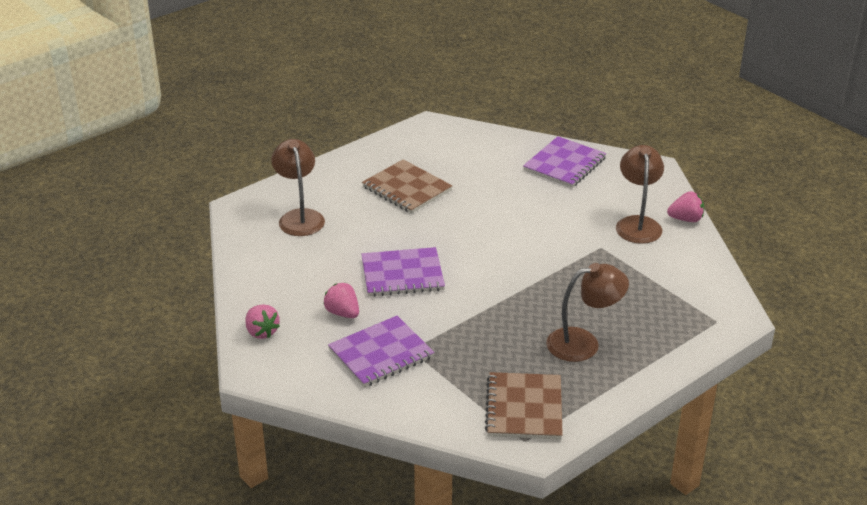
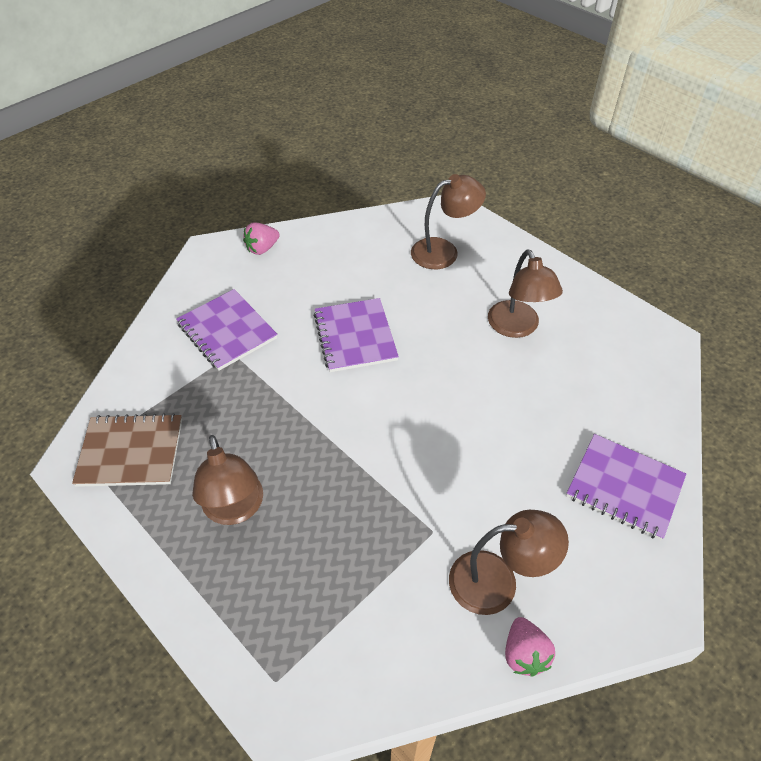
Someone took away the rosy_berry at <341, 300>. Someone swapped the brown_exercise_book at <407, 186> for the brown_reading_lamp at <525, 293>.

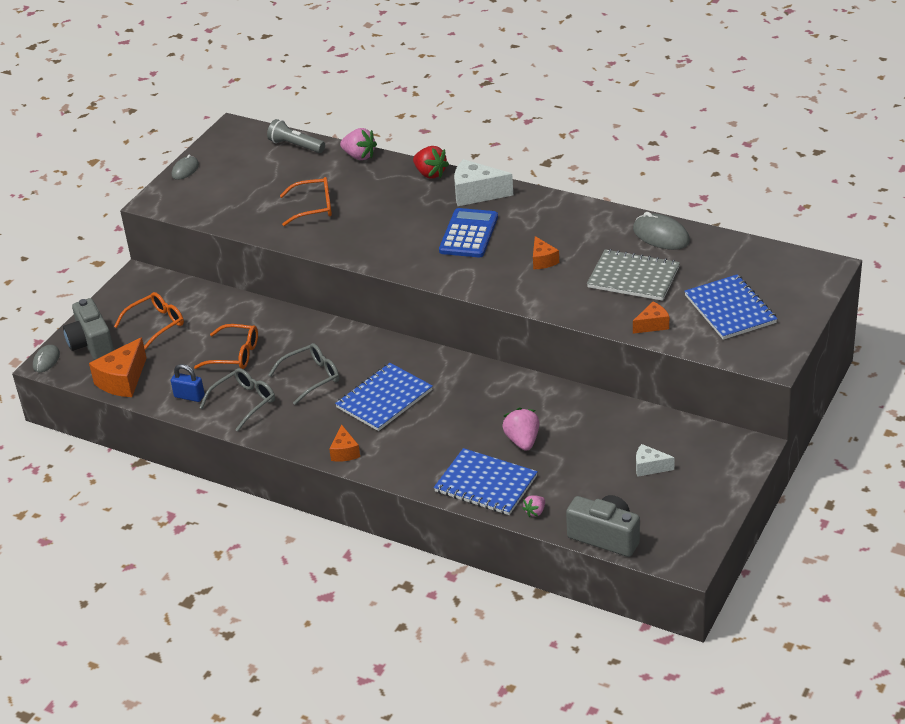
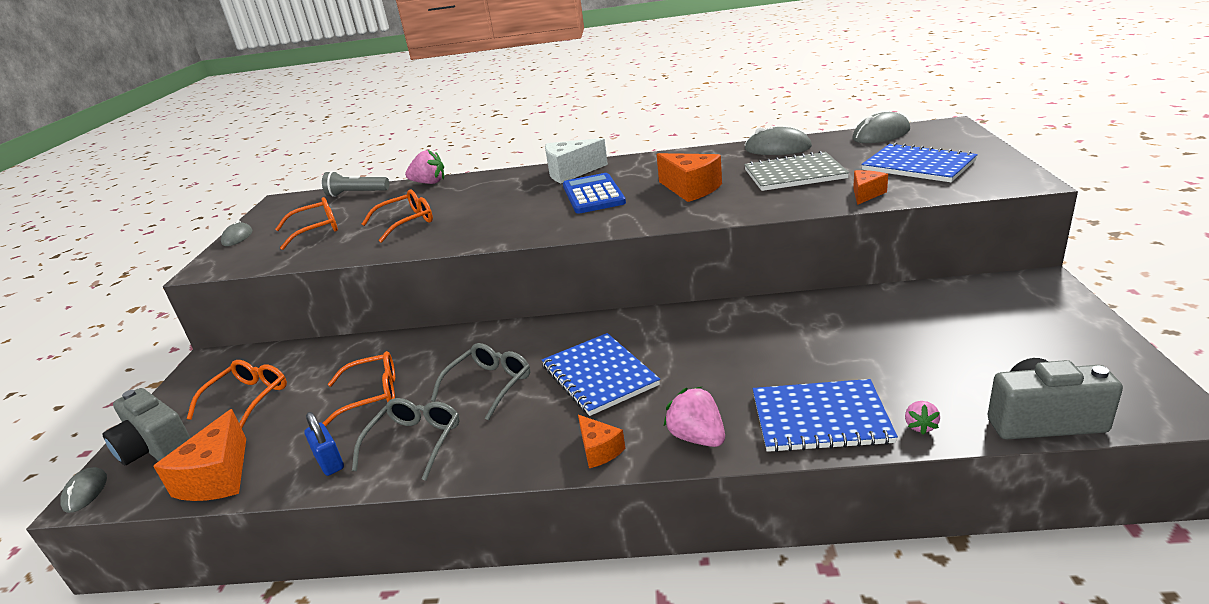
Someone took away the crimson_berry at <431, 162>. Someone took away the white_cheese at <655, 460>. Someone put down the orange-coloured_glasses at <306, 223>. Someone put down the ash-grey_computer_mouse at <881, 127>. Someone carried the rosy_berry from <520, 429> to <694, 416>. Someone rotated the cobalt_small_lock at <188, 383> by 60 degrees clockwise. Someone rotated the cobalt_exercise_book at <384, 397> by 45 degrees counterclockwise. Someone scaled the orange-coloured_cheese at <546, 252> by 1.73.

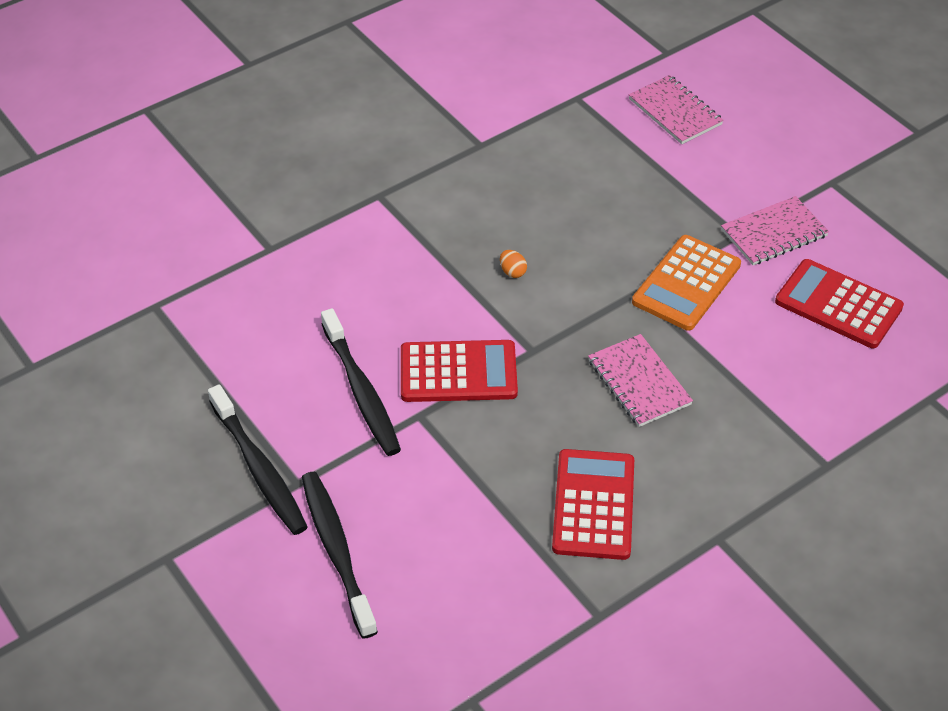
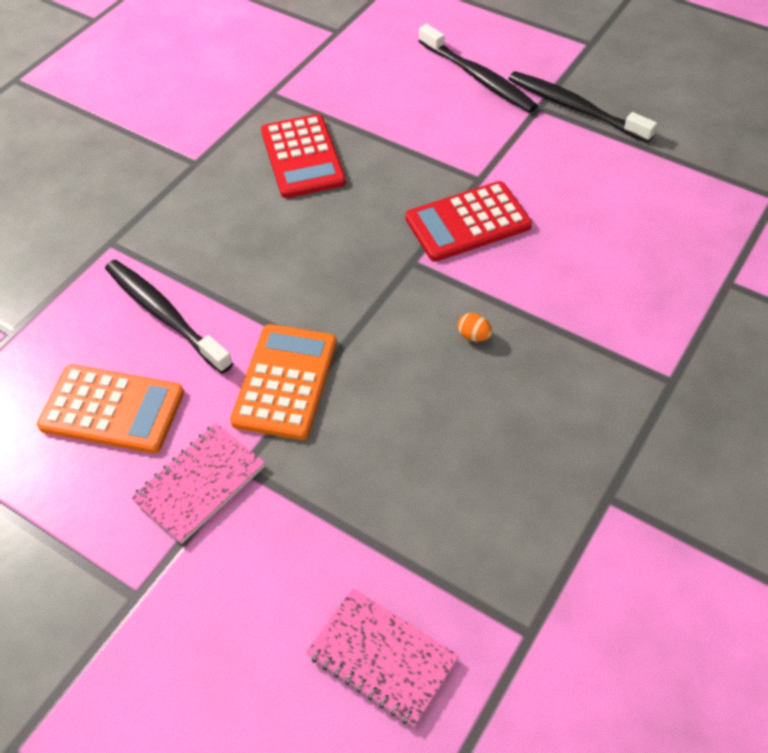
Someone took away the rosy_exercise_book at <640, 380>. Someone carried the ebony_tooth_brush from <361, 382> to <169, 317>. Someone repainted the crimson_pocket_calculator at <839, 303>, which became the orange-coloured_pocket_calculator at <110, 409>.

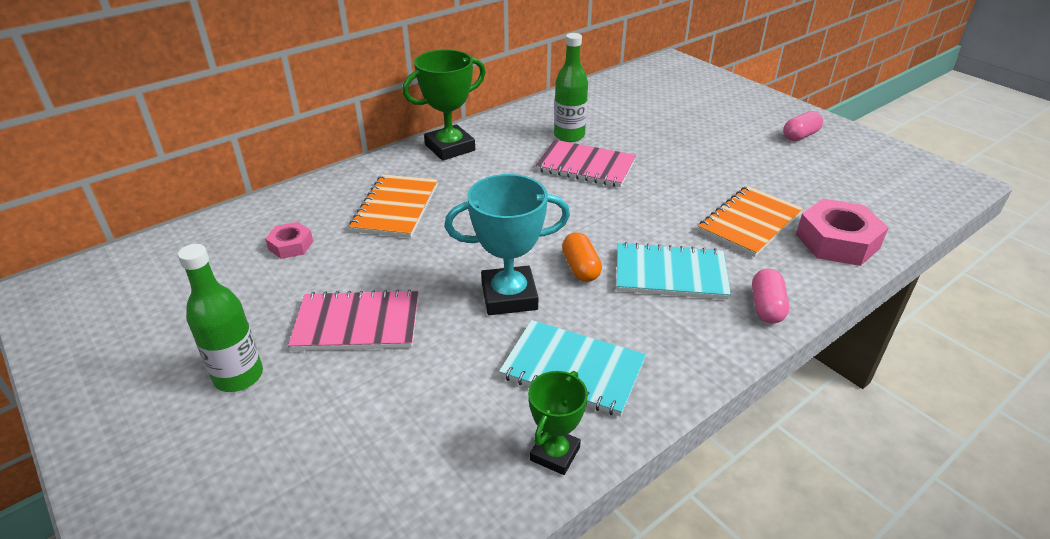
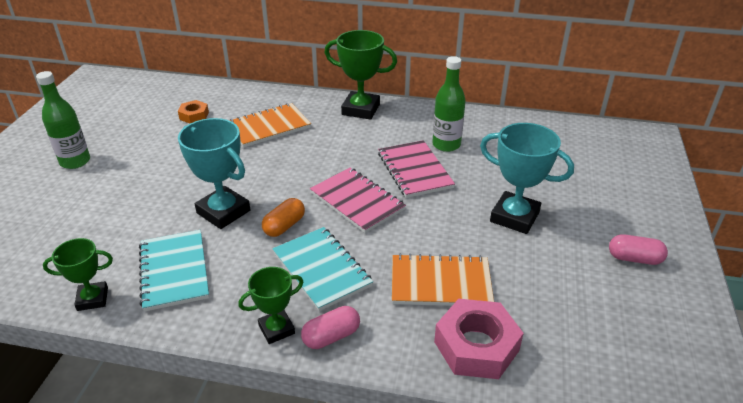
Someone put down the green_prize_cup at <270, 305>. Someone put down the aqua_prize_cup at <527, 178>. Someone carried the rosy_exercise_book from <353, 320> to <358, 200>. Someone repainted the rosy_nut at <289, 240>, which became the orange-coloured_nut at <193, 112>.

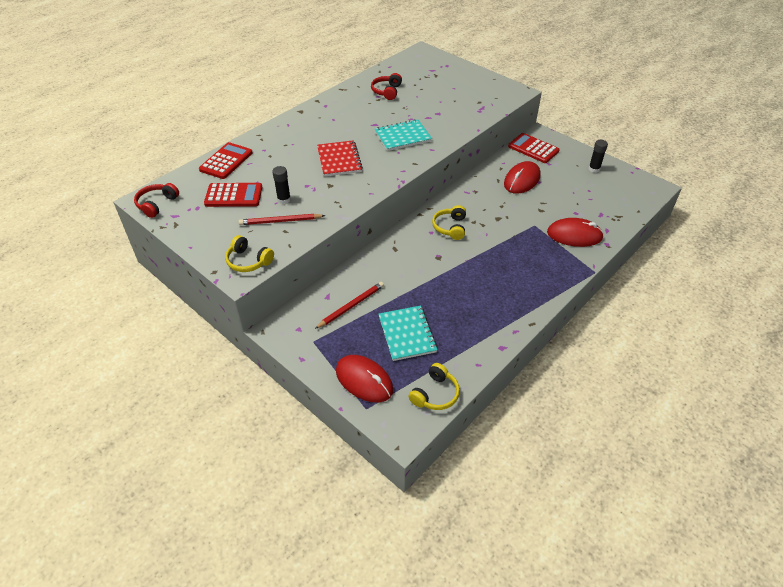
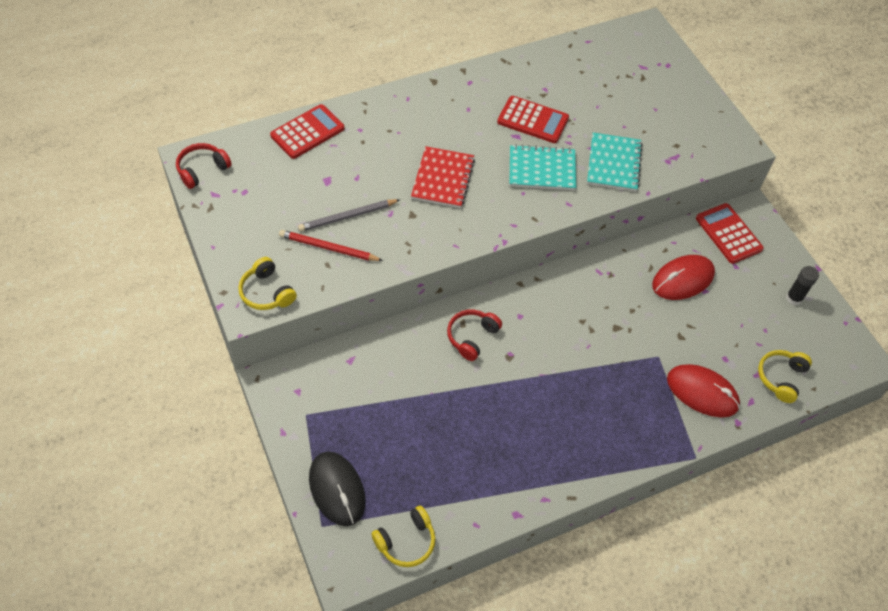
Someone took away the crimson_pencil at <349, 305>. Someone carried the crimson_pocket_calculator from <233, 195> to <533, 119>. Someone carried the crimson_headphones from <386, 86> to <474, 335>. Someone carried the aqua_exercise_book from <408, 333> to <615, 162>. Someone carried the golden_headphones from <449, 222> to <785, 376>. Someone swapped the ebony_stick_of_glue at <281, 185> for the ash-grey_pencil at <349, 215>. Someone repainted the crimson_computer_mouse at <364, 378>, which became the ebony_computer_mouse at <337, 488>.

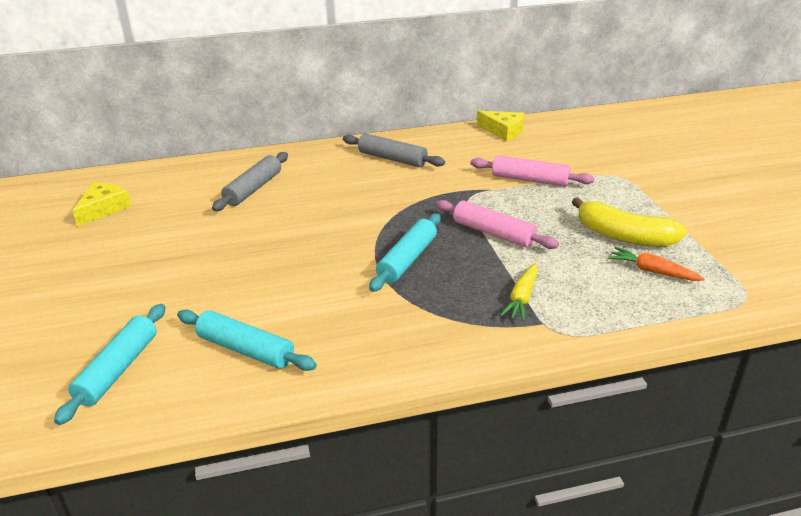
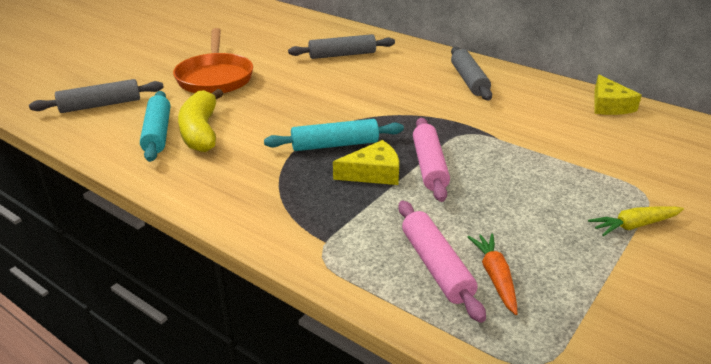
Someone put down the orange-coloured_skillet at <213, 60>. Someone carried the golden_cheese from <102, 204> to <366, 162>. Someone carried the rosy_dough_roller from <532, 171> to <442, 262>. Someone carried the golden_root_vegetable from <519, 292> to <636, 221>. Someone carried the golden_banana_fruit from <629, 222> to <200, 120>. Someone repainted the aqua_dough_roller at <109, 364>, which became the ash-grey_dough_roller at <96, 96>.

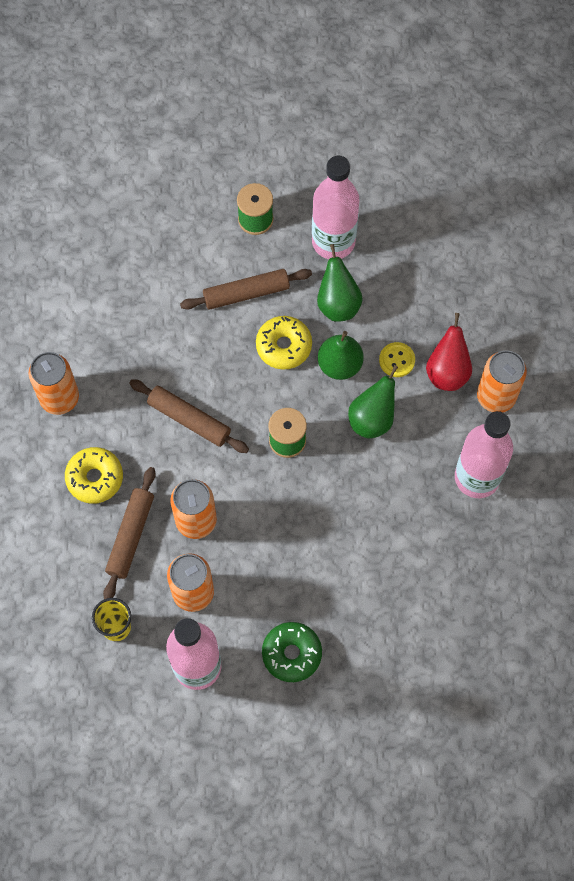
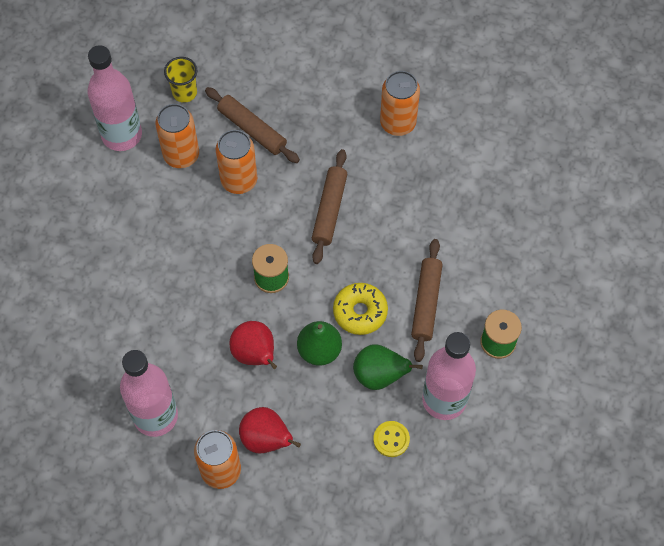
Someone took away the golden_doughnut at <94, 475>. Someone took away the green_doughnut at <292, 652>. Someone carried the golden_button from <397, 359> to <391, 439>. Someone repainted the green_toy_pear at <373, 402>, which became the crimson_toy_pear at <253, 345>. Someone rotated the brown_dough_roller at <189, 416> by 45 degrees counterclockwise.

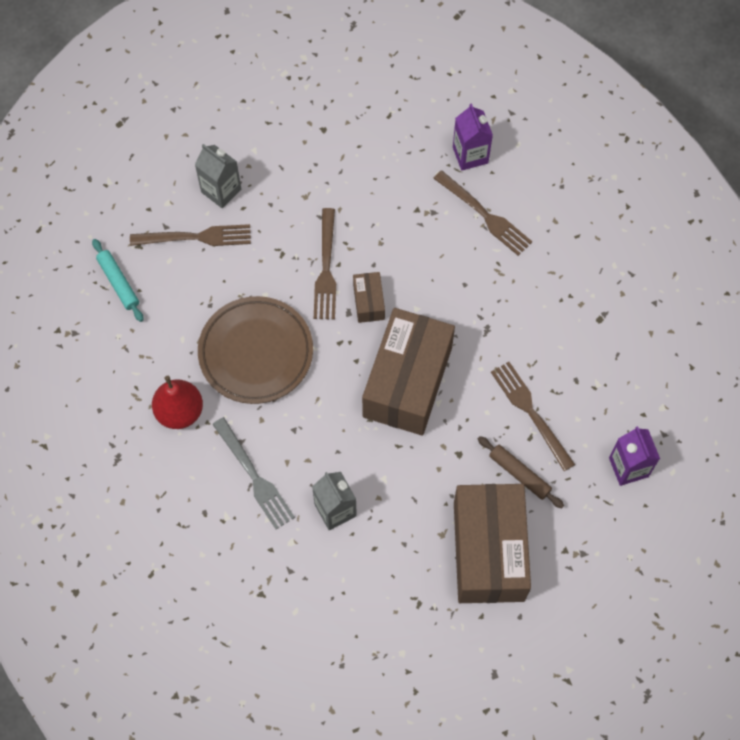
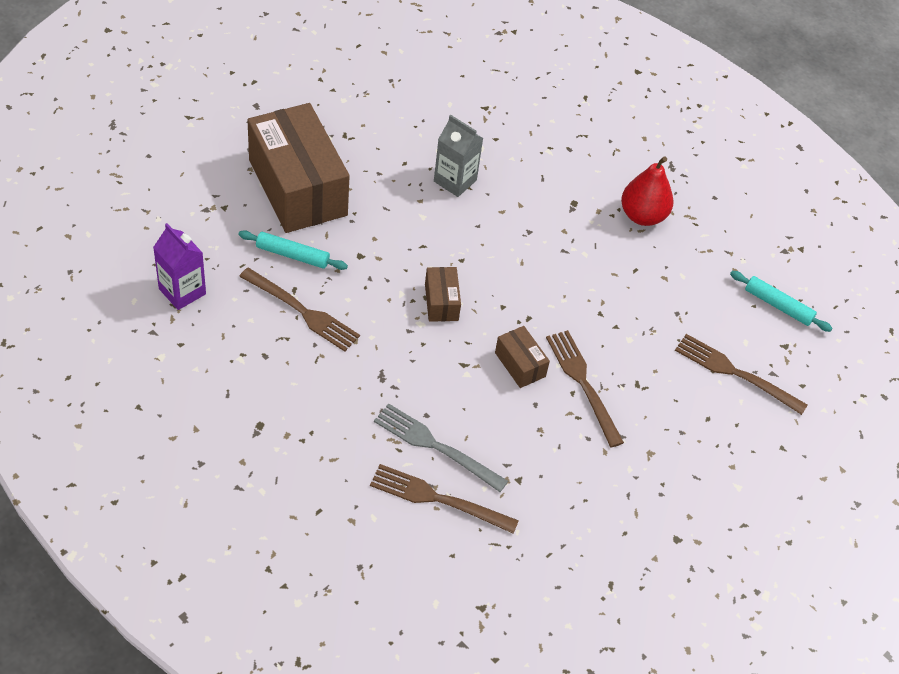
Someone took away the ash-grey_carton at <218, 176>. Someone took away the brown_dinner_plate at <255, 350>. Someone took away the purple_carton at <473, 136>. Someone carried the ash-grey_table_fork from <253, 473> to <441, 447>. Someone repainted the brown_dough_roller at <521, 472>, which became the aqua_dough_roller at <293, 250>. Someone rotated the brown_table_fork at <190, 235> by 60 degrees clockwise. Someone scaled the brown_parcel at <408, 372> by 0.43.

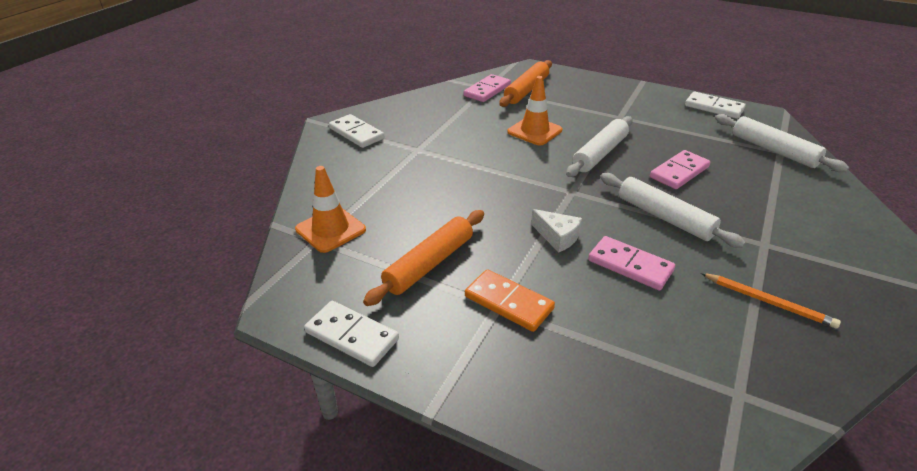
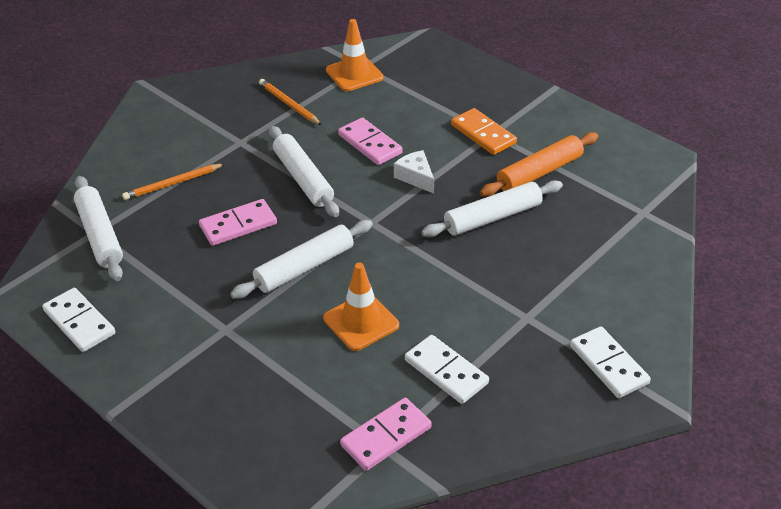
Someone took away the orange-coloured_dough_roller at <525, 83>. Someone put down the orange-coloured_pencil at <173, 182>. Someone put down the white_dough_roller at <492, 208>. Someone carried the orange-coloured_road_cone from <330, 209> to <354, 55>. Someone carried the white_domino_piece from <351, 334> to <447, 369>.

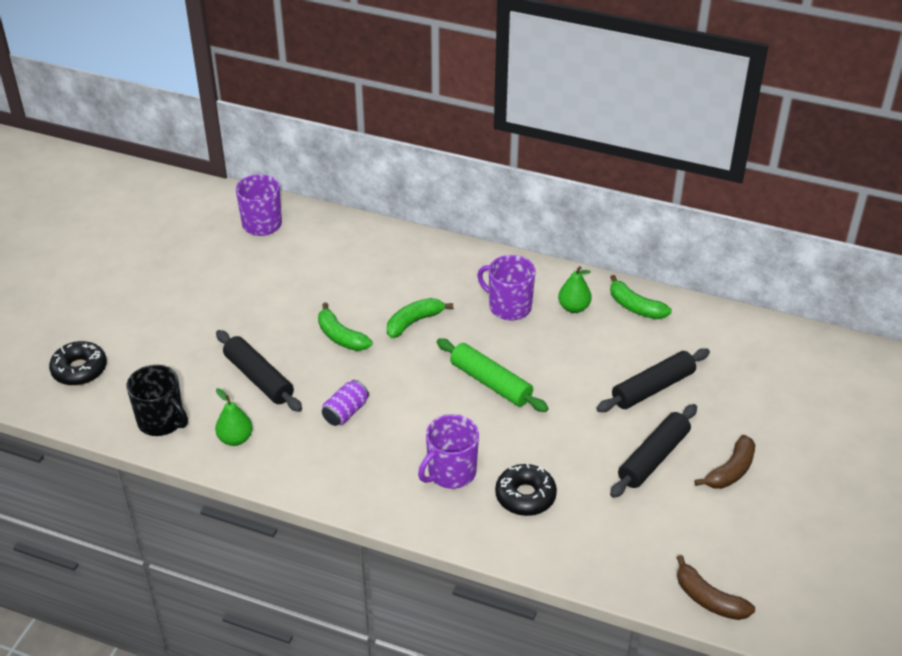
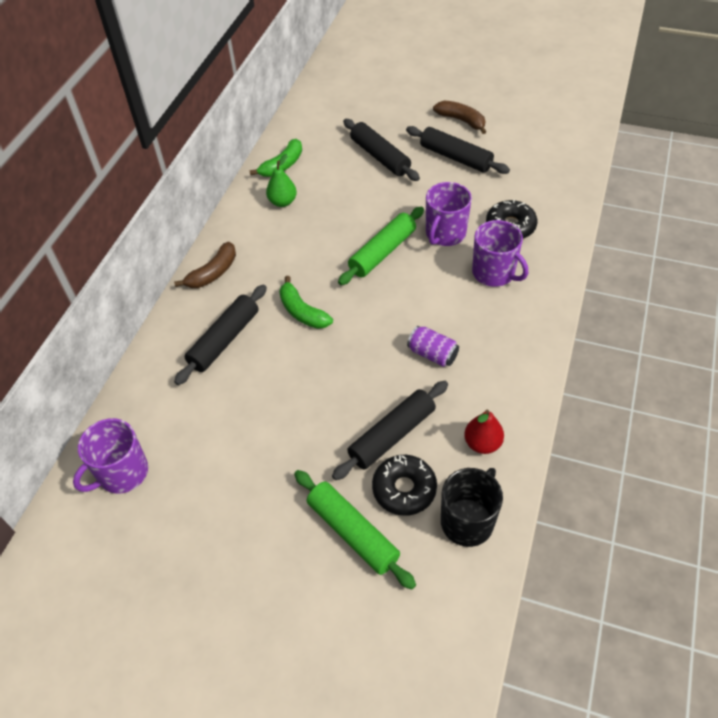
Someone took away the green_banana_fruit at <345, 327>. Someone put down the ebony_dough_roller at <220, 335>. Someone put down the green_dough_roller at <355, 530>. Someone carried the ebony_doughnut from <78, 363> to <404, 485>. Someone carried the purple_tea_mug from <506, 288> to <449, 214>. Someone carried the brown_banana_fruit from <716, 587> to <205, 265>. Someone repainted the green_toy_pear at <234, 417>, which became the crimson_toy_pear at <484, 432>.

